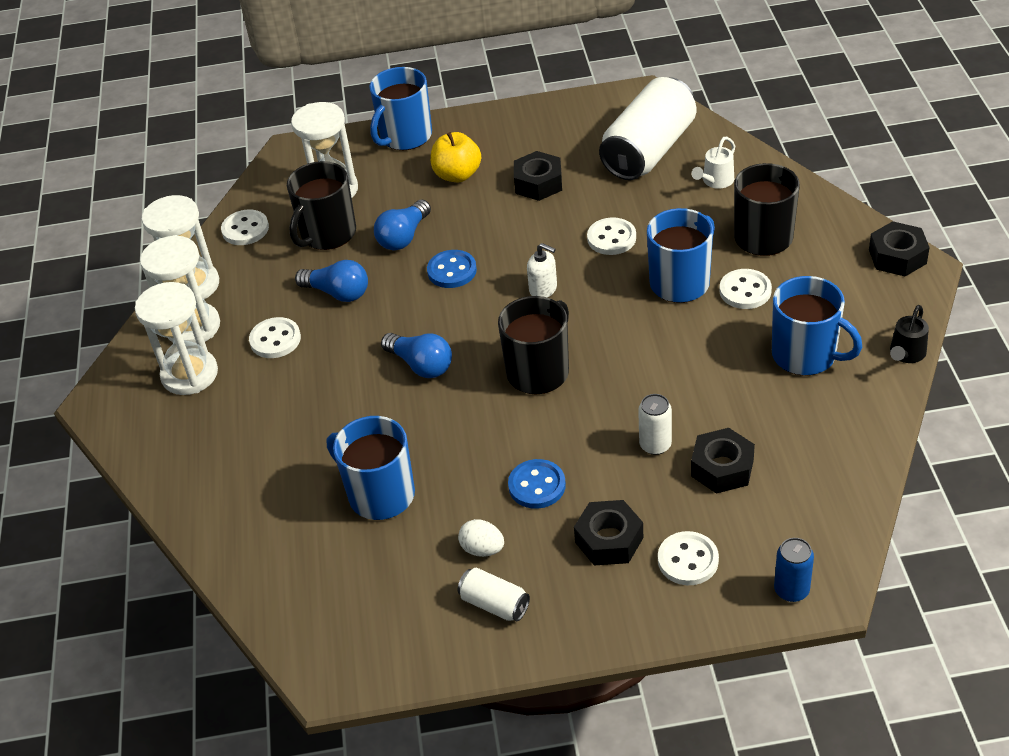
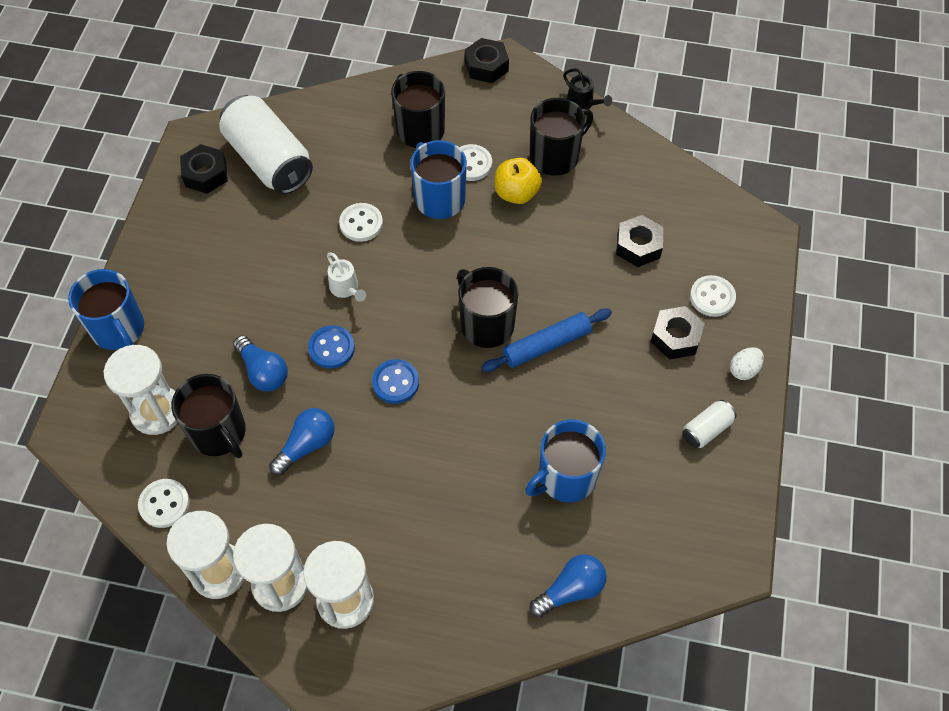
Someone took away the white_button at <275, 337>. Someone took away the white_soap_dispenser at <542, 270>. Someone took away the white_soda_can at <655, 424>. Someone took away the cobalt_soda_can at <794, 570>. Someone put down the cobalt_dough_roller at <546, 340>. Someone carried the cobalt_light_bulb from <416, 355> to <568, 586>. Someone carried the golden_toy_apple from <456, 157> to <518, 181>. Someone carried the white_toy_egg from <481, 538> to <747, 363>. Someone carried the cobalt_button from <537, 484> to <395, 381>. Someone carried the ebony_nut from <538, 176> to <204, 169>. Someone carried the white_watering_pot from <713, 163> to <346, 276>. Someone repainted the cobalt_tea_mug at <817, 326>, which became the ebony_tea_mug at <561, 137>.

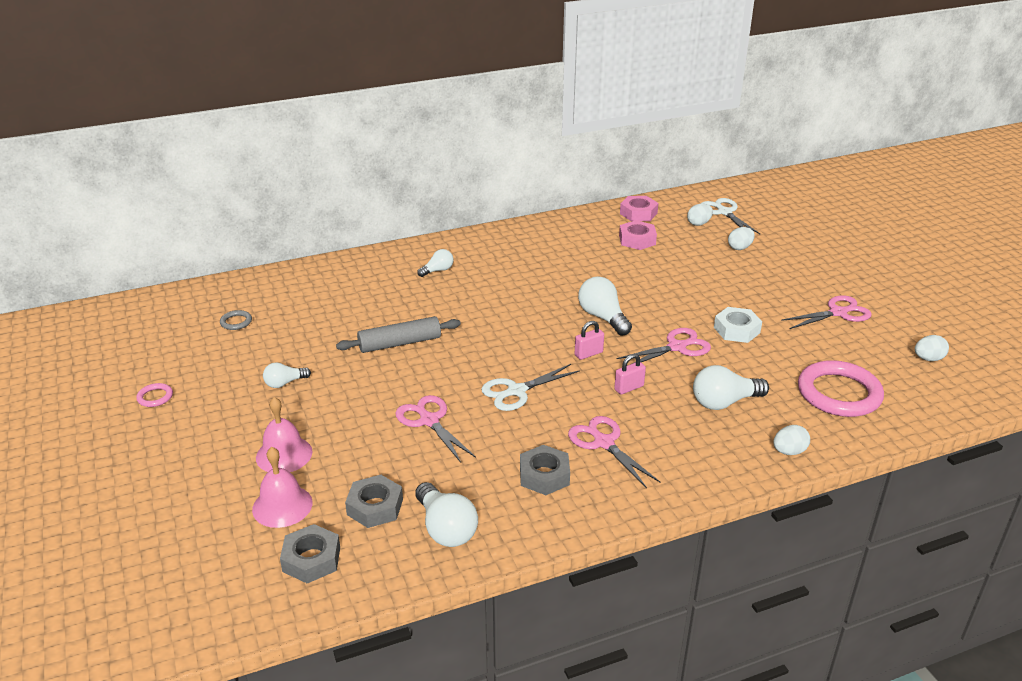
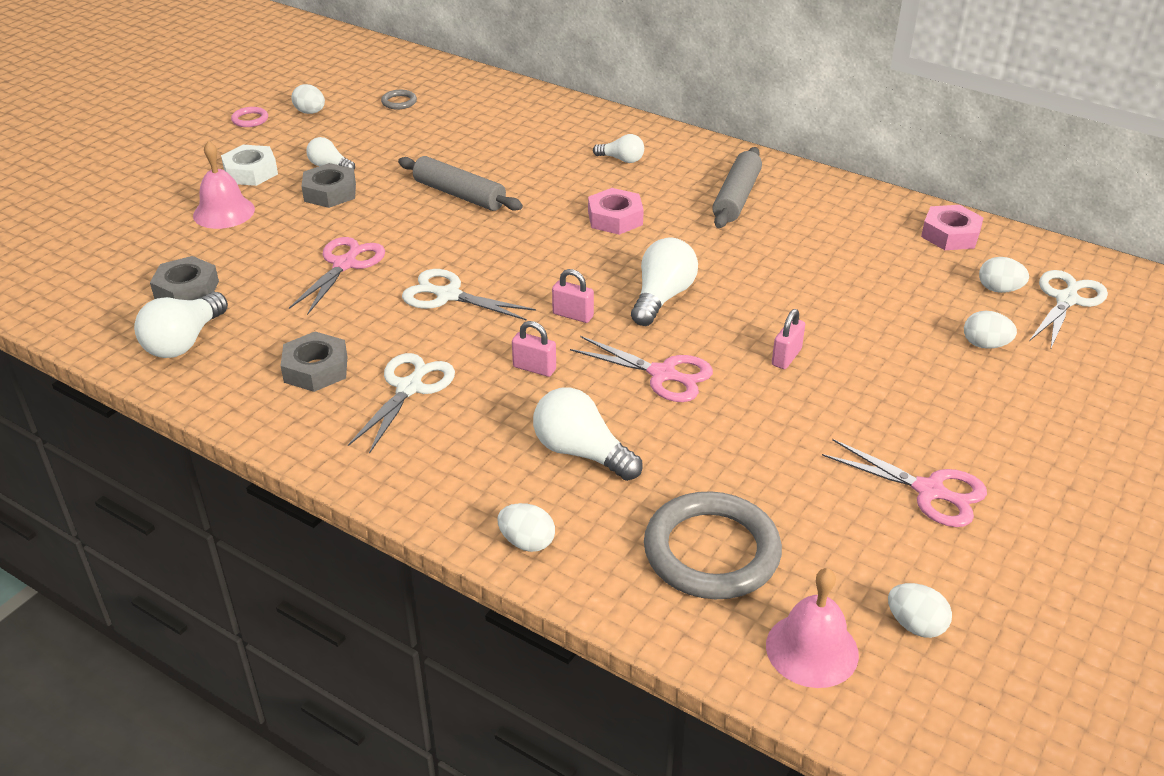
Someone put down the white_toy_egg at <308, 99>. Someone put down the ash-grey_dough_roller at <737, 187>. Someone put down the rosy_small_lock at <788, 339>. Someone carried the rosy_hand_bell from <282, 487> to <812, 628>. Someone carried the ash-grey_nut from <310, 554> to <329, 185>. Someone carried the rosy_nut from <638, 235> to <616, 211>. Someone carried the white_nut from <738, 325> to <249, 165>. Someone repainted the rosy_scissors at <614, 452>, which became the white_scissors at <401, 403>. Someone repainted the rosy_torus at <841, 388>, which became the ash-grey_torus at <713, 545>.

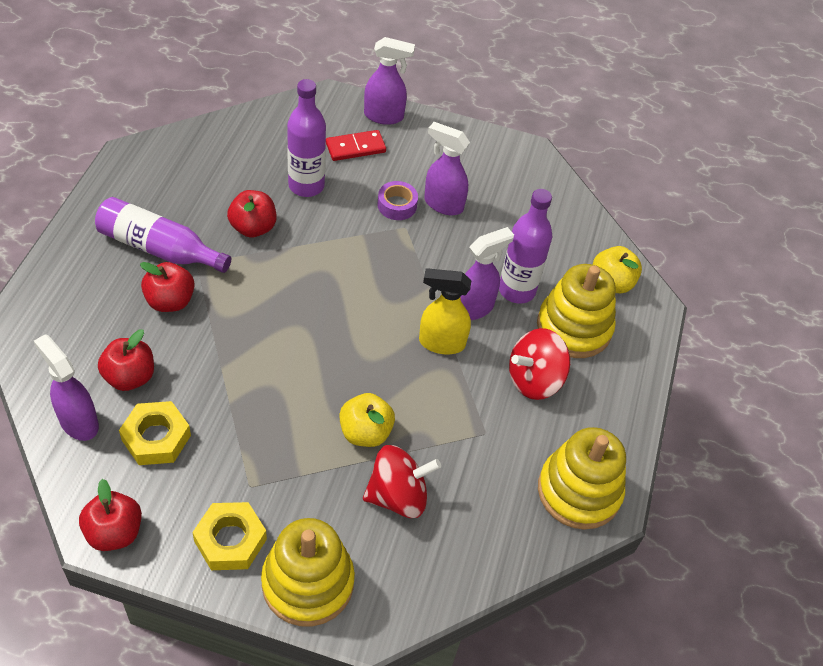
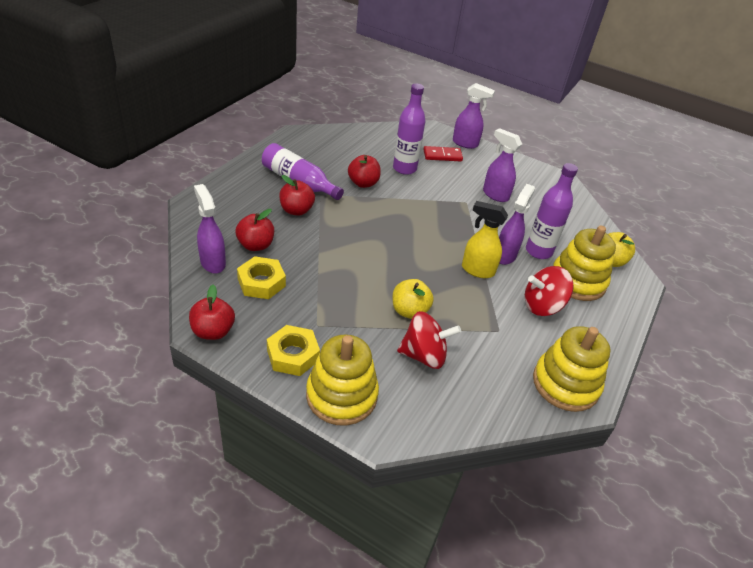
Someone took away the purple_roll_of_tape at <397, 200>. Someone rotated the purple_spray_cleaner at <487, 273> by 45 degrees counterclockwise.

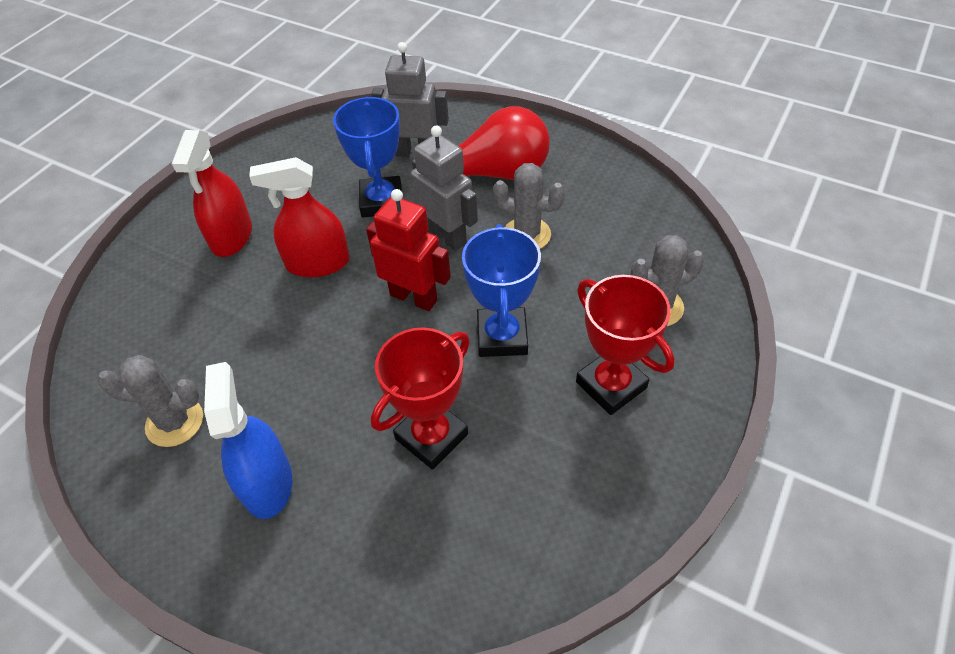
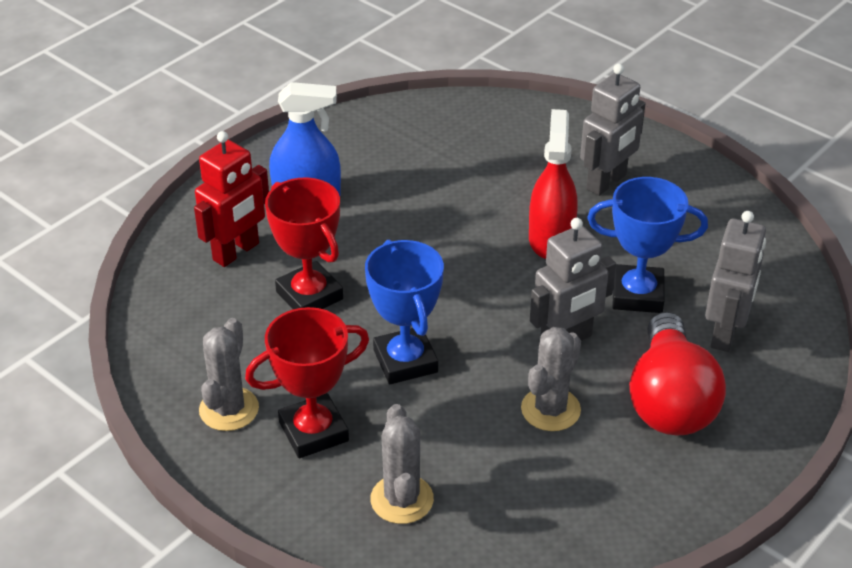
Someone carried the ash-grey_prickly_plant from <150, 401> to <229, 374>. Someone carried the crimson_robot_figure from <408, 250> to <231, 199>. Someone swapped the crimson_spray_cleaner at <212, 193> for the ash-grey_robot_figure at <612, 130>. Someone rotated the cobalt_prize_cup at <501, 290> by 60 degrees clockwise.

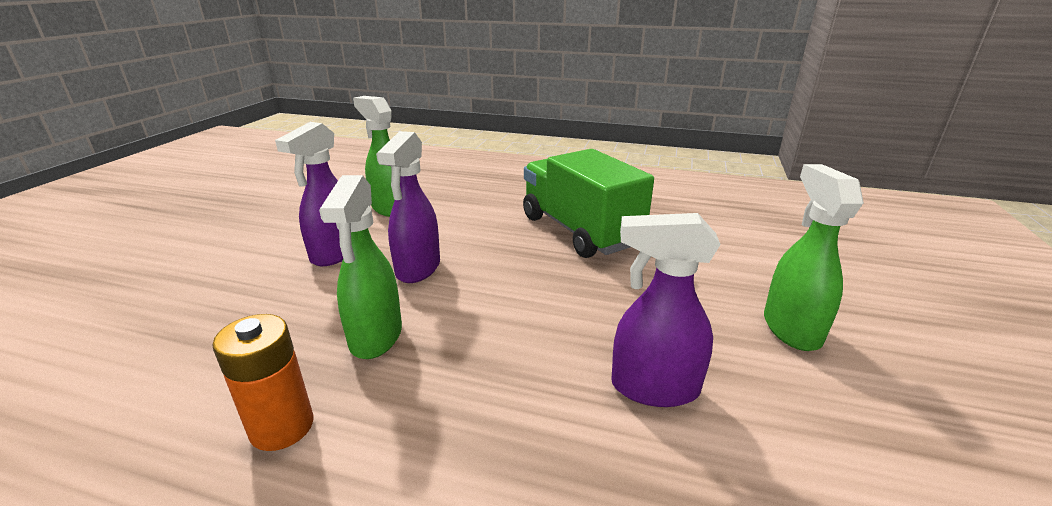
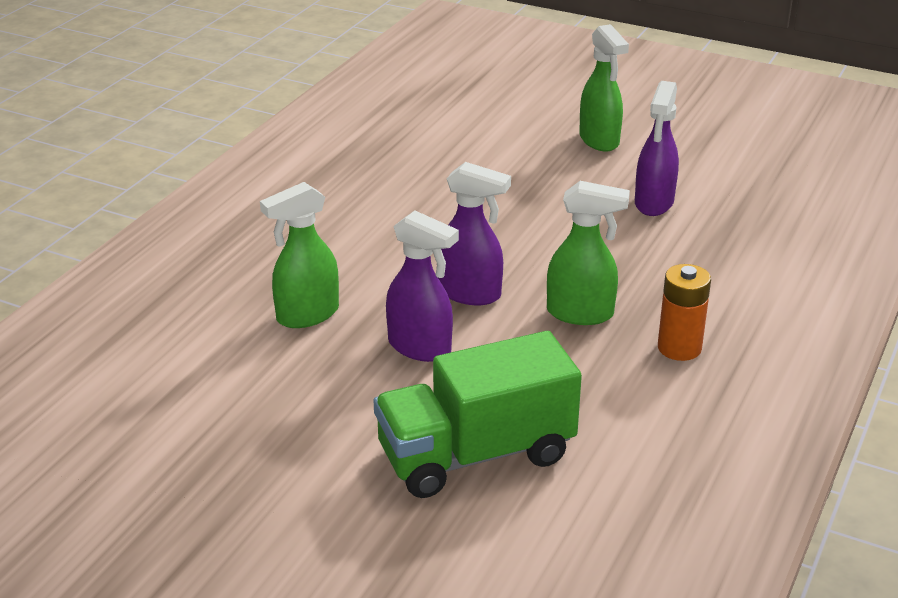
Someone carried the green_truck from <588, 203> to <477, 414>. Someone rotated the green_spray_cleaner at <814, 257> by 120 degrees counterclockwise.

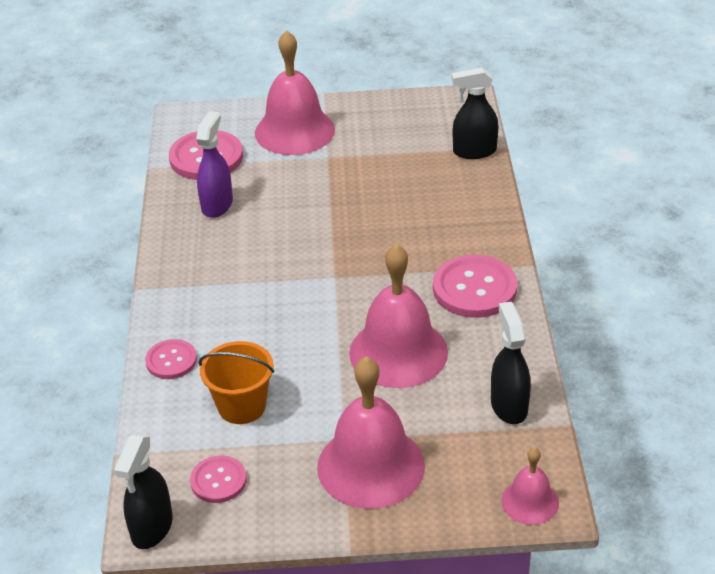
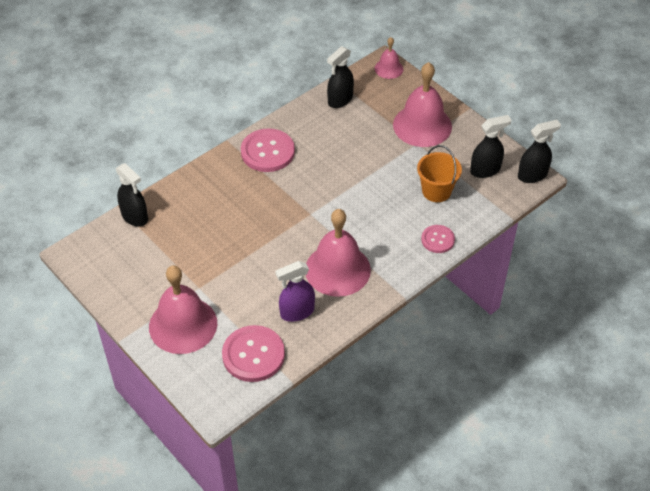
Someone carried the rosy_hand_bell from <398, 316> to <338, 253>. Someone swapped the rosy_button at <218, 479> for the ebony_spray_cleaner at <490, 146>.

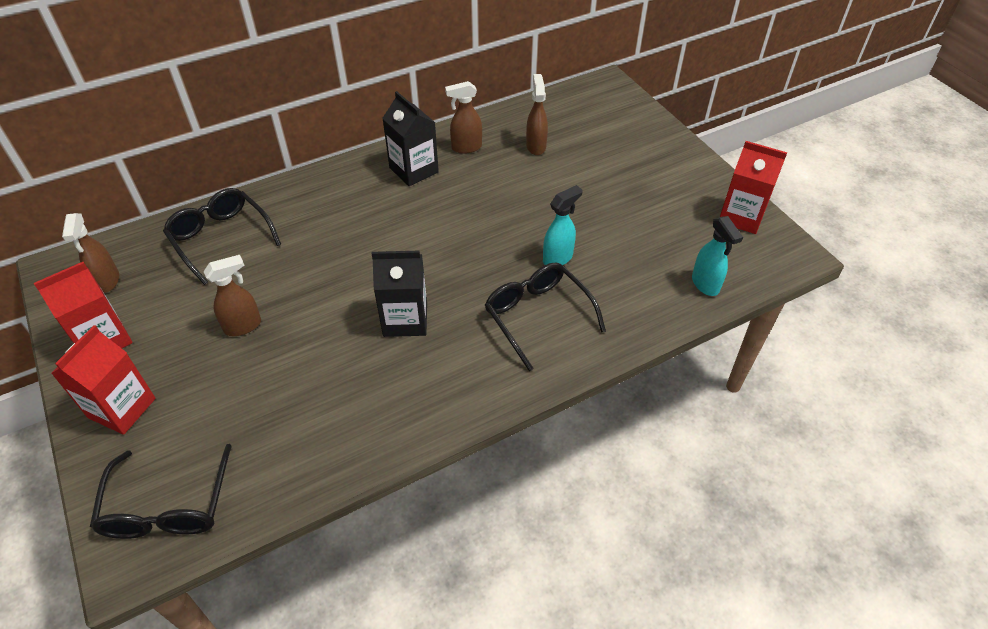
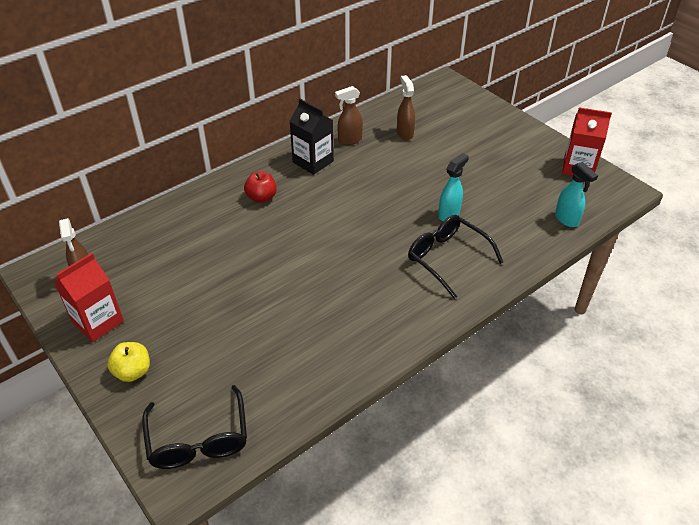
Someone took away the ebony_glasses at <222, 236>. Someone took away the brown_spray_cleaner at <232, 295>. Someone took away the ebony_carton at <399, 294>. Someone put down the crimson_toy_apple at <260, 187>. Someone swapped the crimson_carton at <103, 380> for the golden_toy_apple at <128, 362>.

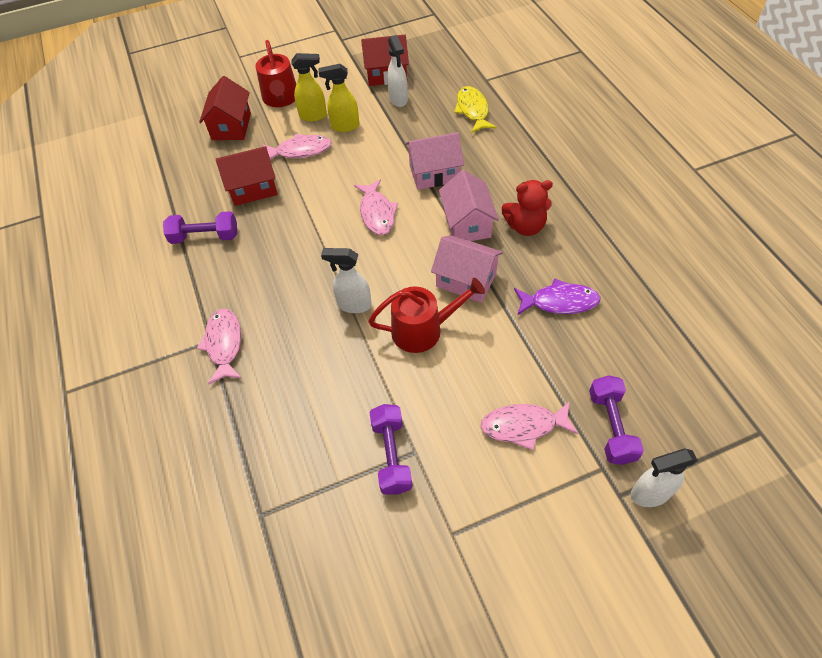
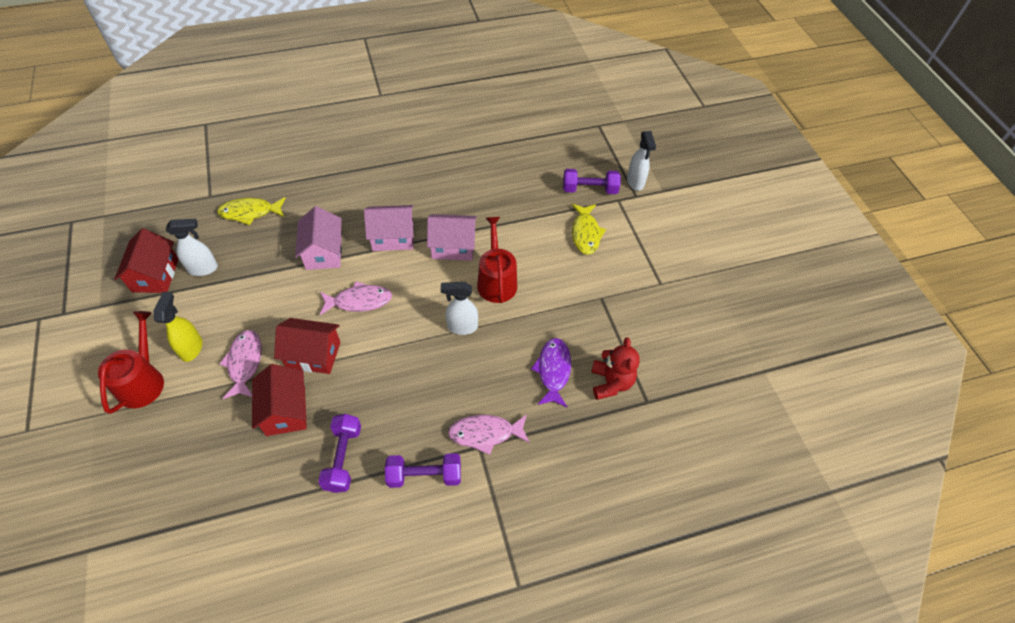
Someone took away the golden_spray_cleaner at <338, 98>. Someone carried the crimson_toy_house from <225, 108> to <307, 346>. Someone carried the purple_hand_weight from <391, 449> to <423, 470>. Someone carried the crimson_teddy_bear from <527, 208> to <615, 368>. Someone carried the purple_fish from <557, 296> to <551, 372>. Someone repainted the rosy_fish at <530, 425>, which became the golden_fish at <589, 229>. Someone rotated the crimson_watering_pot at <276, 73> by 75 degrees counterclockwise. Someone rotated the white_spray_cleaner at <346, 280> by 75 degrees clockwise. Someone rotated the rosy_toy_house at <467, 269> by 60 degrees clockwise.

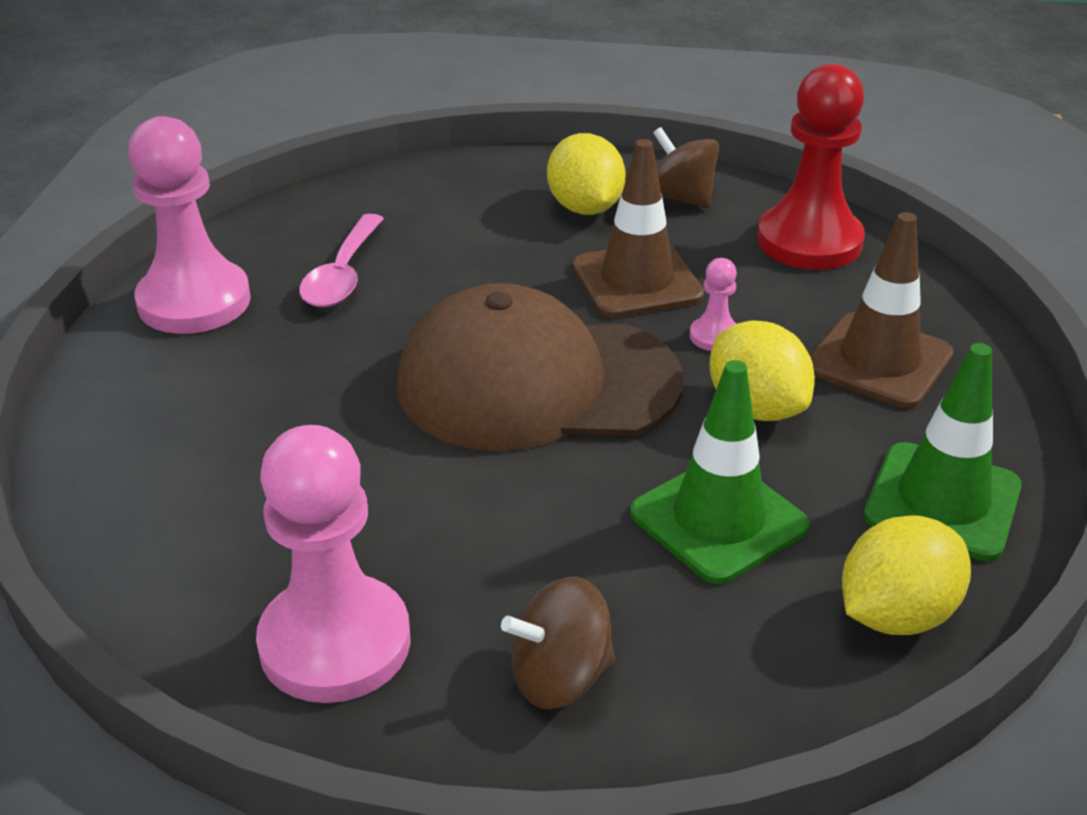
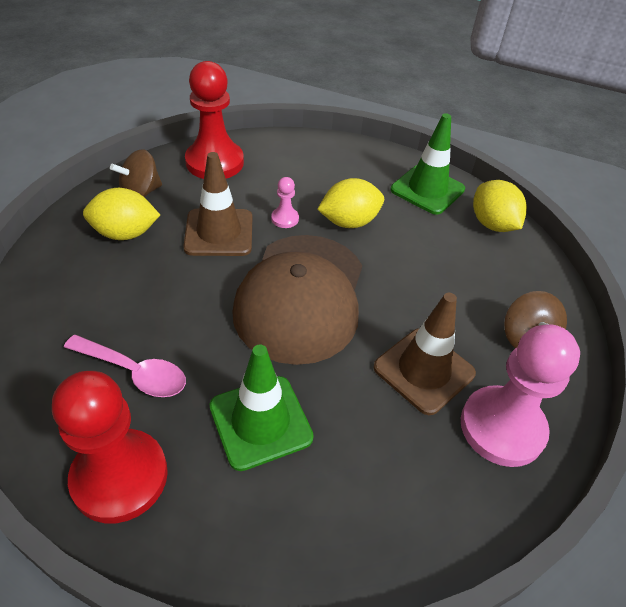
Someone carried the green_road_cone from <720, 472> to <262, 407>. Someone carried the brown_road_cone from <882, 310> to <424, 354>. Someone repainted the rosy_game_pawn at <189, 225>, which became the crimson_game_pawn at <110, 447>.

